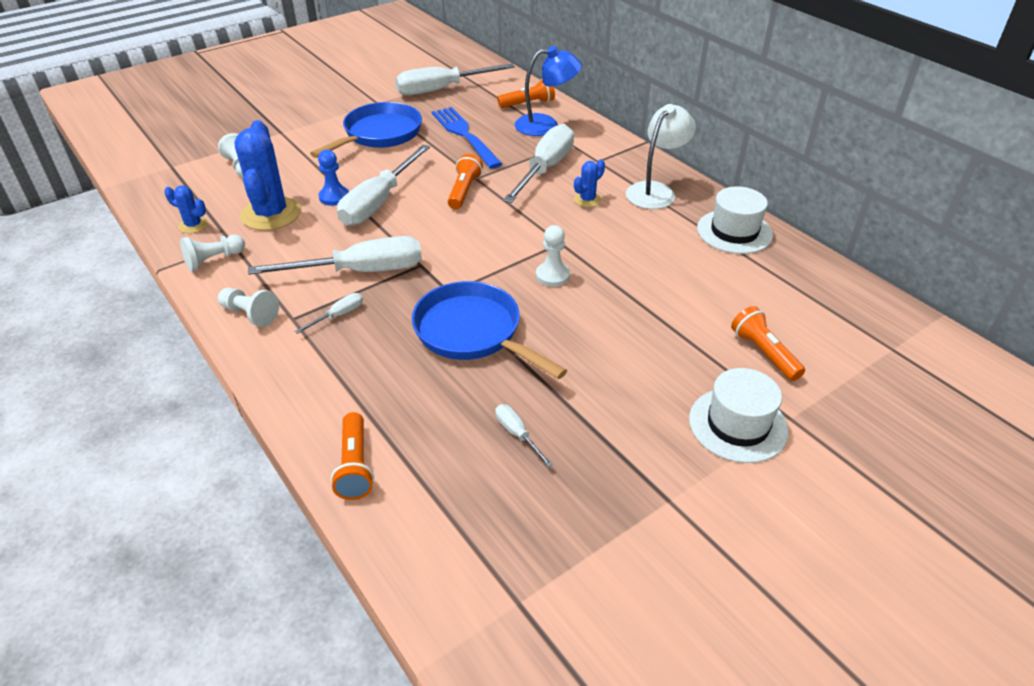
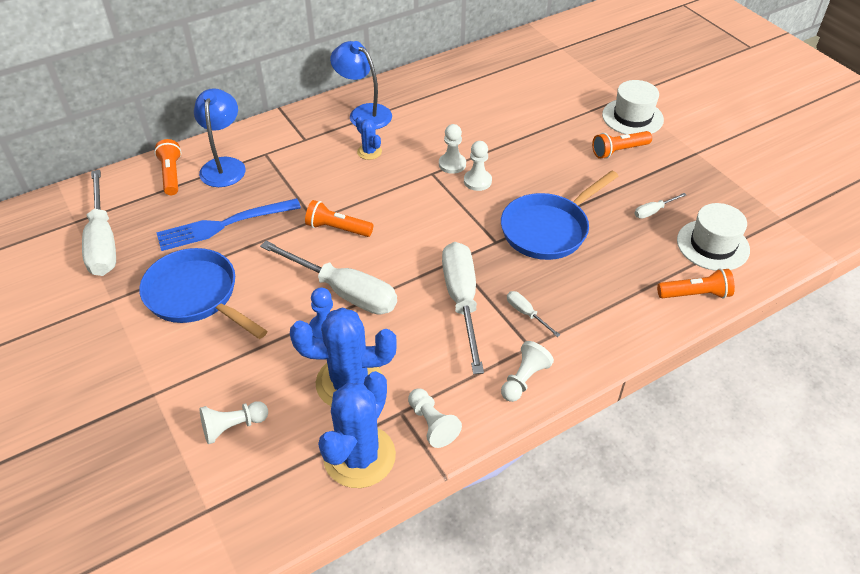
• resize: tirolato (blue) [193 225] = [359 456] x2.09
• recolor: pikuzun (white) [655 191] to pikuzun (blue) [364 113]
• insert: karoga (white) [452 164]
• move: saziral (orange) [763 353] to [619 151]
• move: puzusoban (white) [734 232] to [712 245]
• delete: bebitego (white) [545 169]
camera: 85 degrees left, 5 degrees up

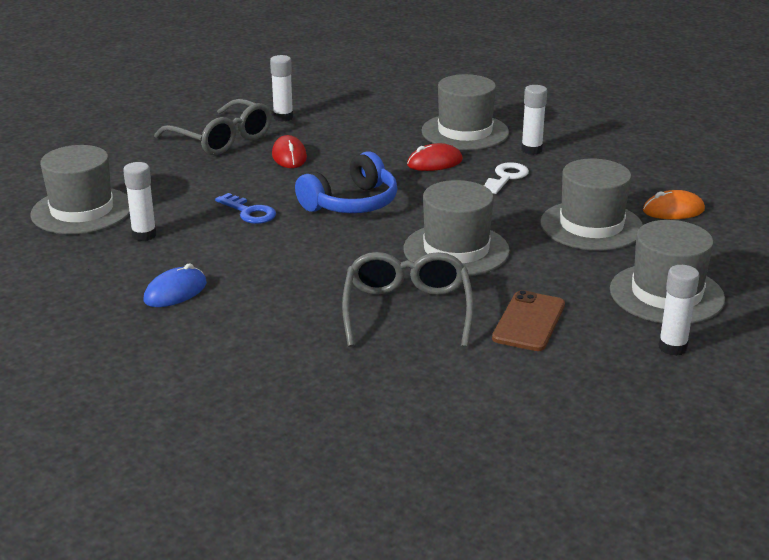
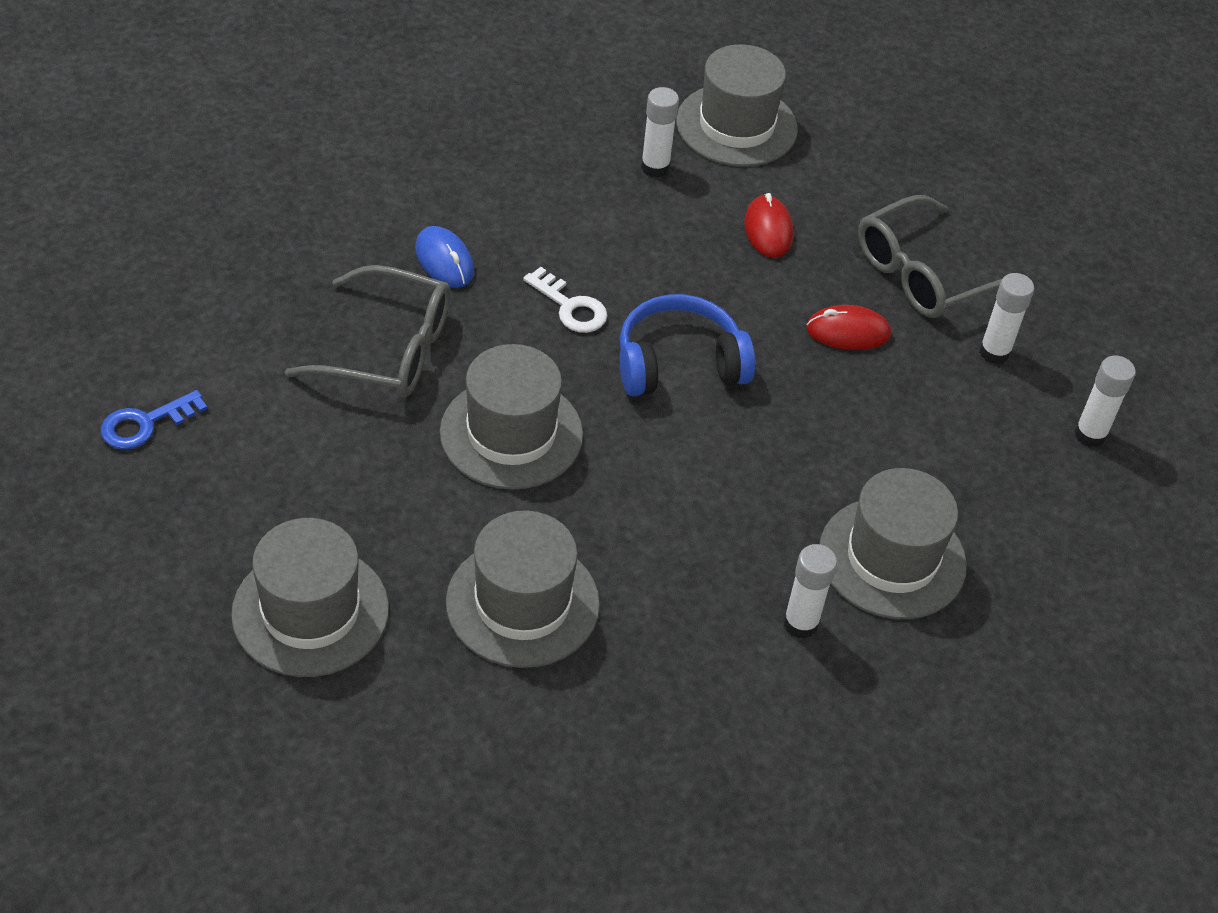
• move: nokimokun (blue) [249 212] to [145 424]
• move: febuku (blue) [175 292] to [444 260]
• move: nokimokun (white) [506 177] to [570 307]
• rotate: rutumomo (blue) [351 203] = [679 364] 105 degrees clockwise
• move: febuku (red) [434 163] to [768 230]
• move: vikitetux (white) [672 347] to [1090 435]
• delete: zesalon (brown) [529 321]
• delete: febuku (orange) [673 210]
camera: 100 degrees right, 20 degrees up

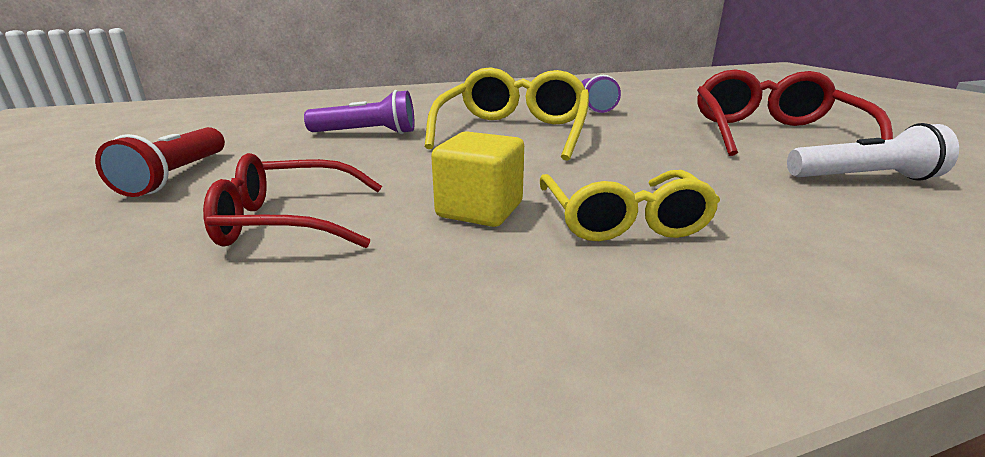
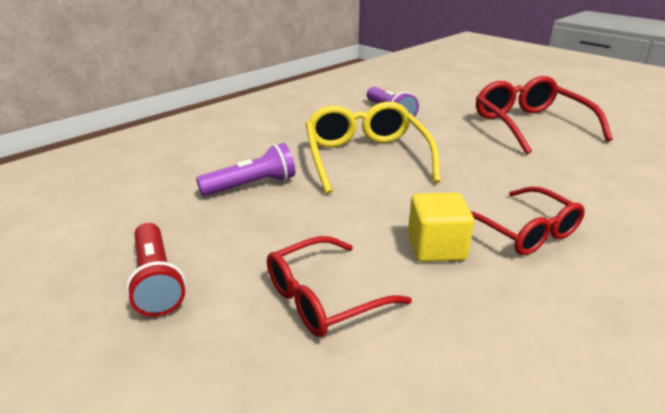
• recolor: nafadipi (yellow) [622 219] to nafadipi (red) [523 231]
• delete: saziral (white) [863 178]
camera: 25 degrees left, 5 degrees up

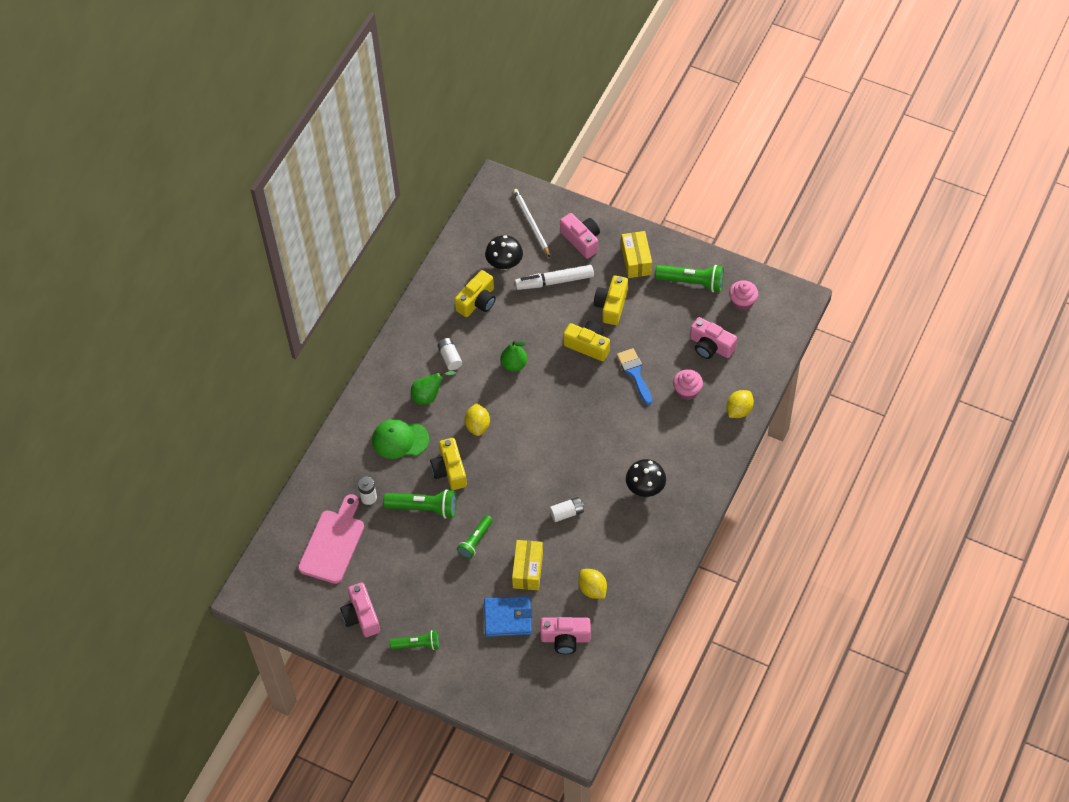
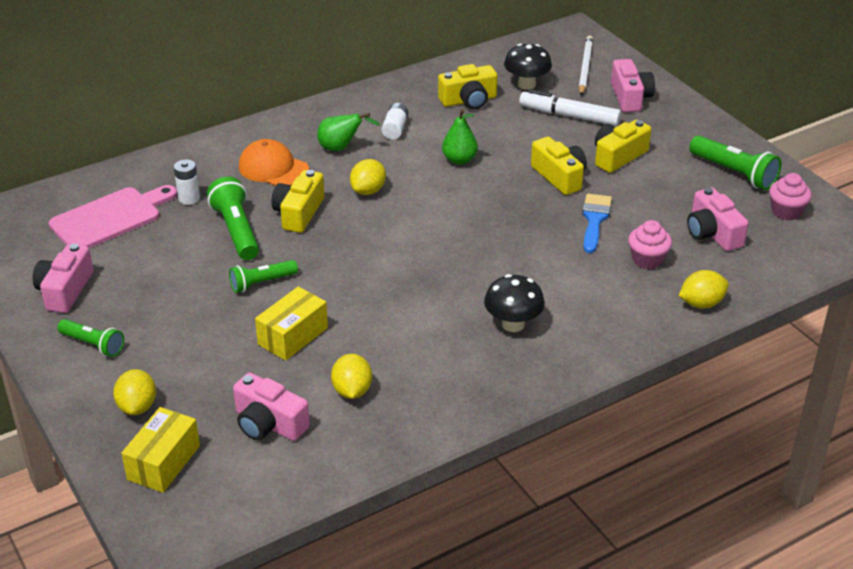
• insert: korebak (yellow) [137 406]
• move: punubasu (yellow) [636 260] to [164 462]
• rotate: saziral (green) [423 508] = [236 231] 150 degrees counterclockwise
• recolor: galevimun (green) [400 440] to galevimun (orange) [273 168]
• delete: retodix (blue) [508 618]
• delete: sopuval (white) [567 513]
camera: 30 degrees right, 20 degrees down

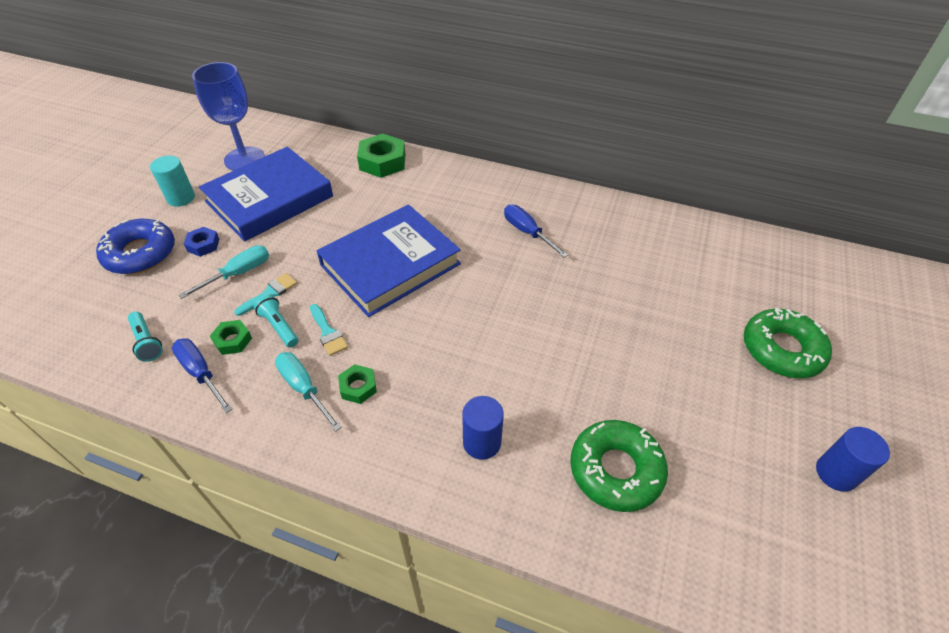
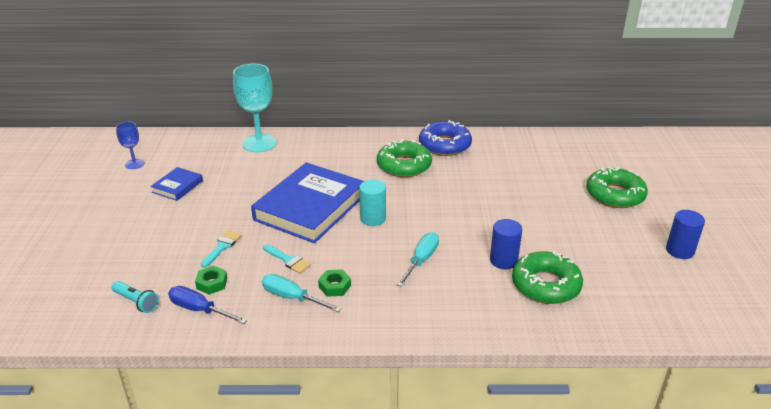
• resize: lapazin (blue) [244 159] = [134 164] x0.53
• resize: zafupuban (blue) [269 199] = [177 186] x0.45
• replace: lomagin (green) [382 162] to lapazin (turquoise) [259 143]
• move: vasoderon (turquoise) [181 198] to [373 218]
• replace: bebitego (blue) [527 232] to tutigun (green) [404 165]
• move: bebitego (turquoise) [238 273] to [421 260]
• move: tutigun (blue) [140 253] to [445 145]
• move: vasoderon (blue) [482 442] to [503 260]
• delete: lomagin (blue) [203 245]
• delete: saziral (turquoise) [279 327]
camera: 20 degrees left, 15 degrees down

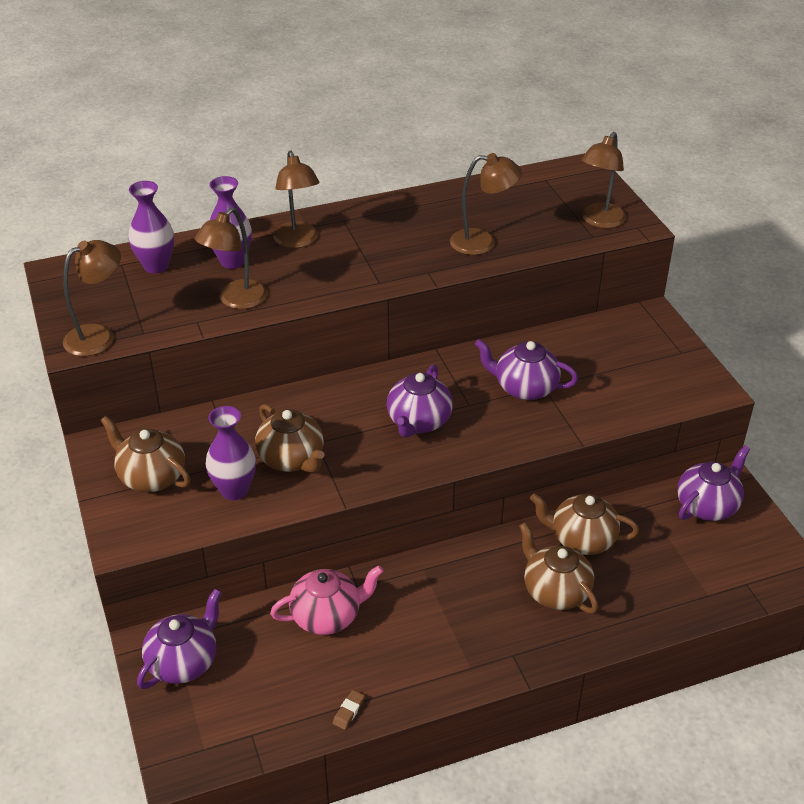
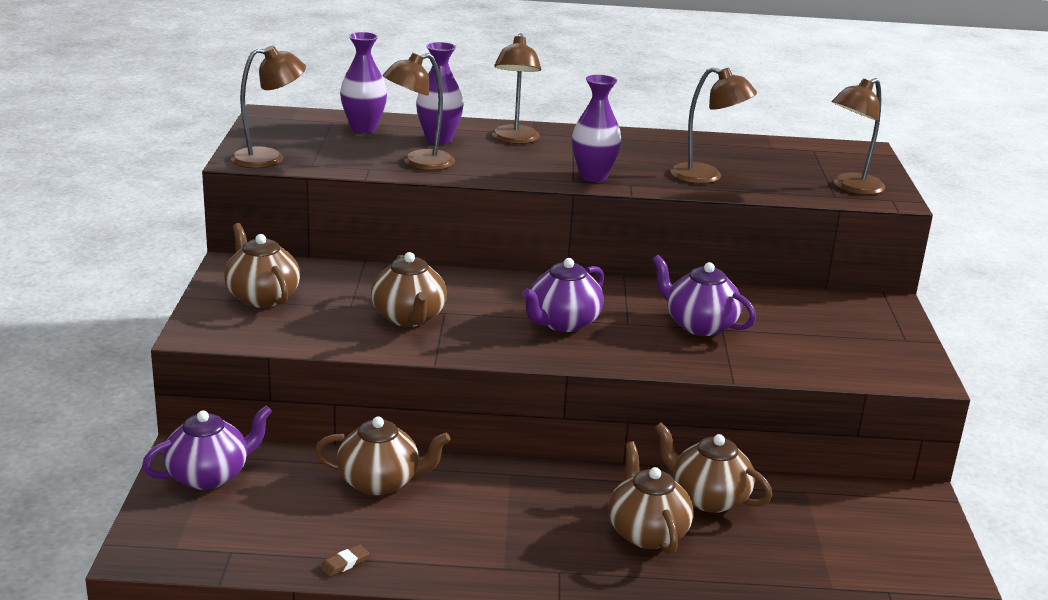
• recolor: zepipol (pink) [327 616] to zepipol (brown) [380 482]
• move: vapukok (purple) [234 490] to [593 176]
• delete: zepipol (purple) [707 506]
camera: 20 degrees right, 15 degrees down

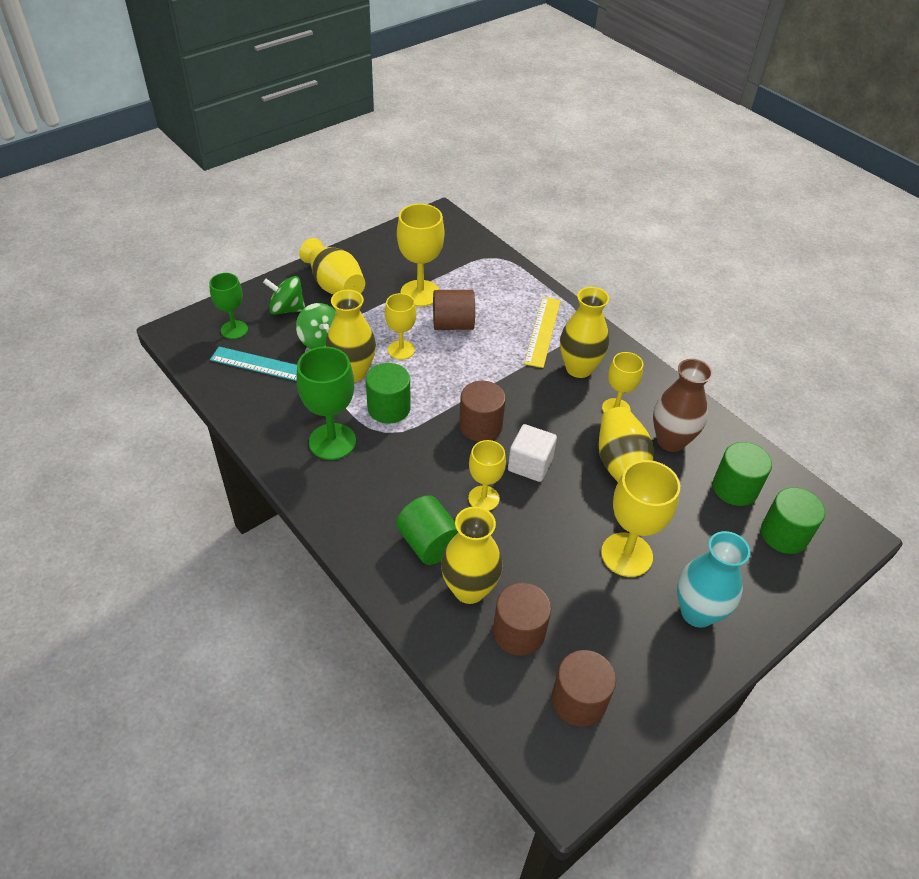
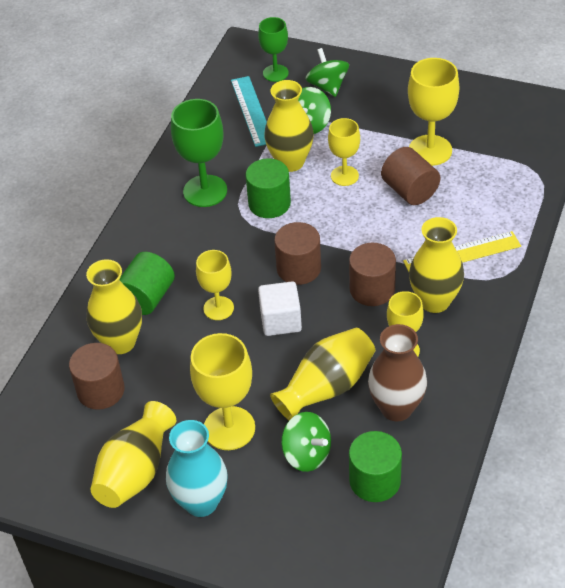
• move: vapukok (yellow) [335 285] to [136 471]
• insert: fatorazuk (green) [307 454]
• move: vasoderon (brown) [579 700] to [372 289]
• delete: vasoderon (green) [784 534]
camera: 65 degrees right, 0 degrees up

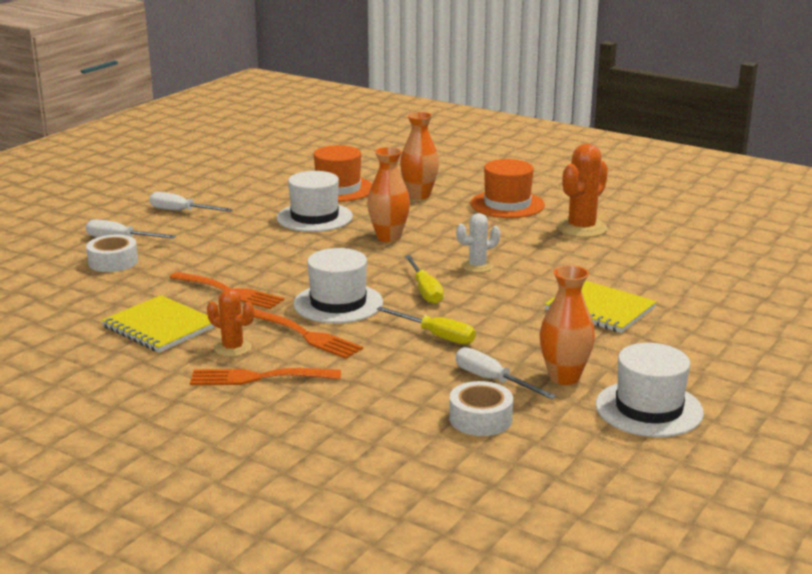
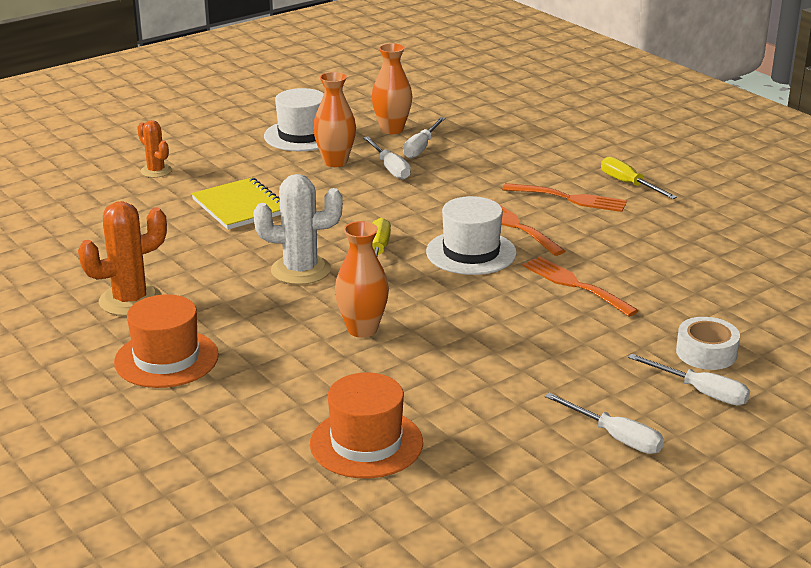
• move: tirolato (orange) [233 348] to [156 171]
• resize: tirolato (white) [477 266] = [300 270] x1.68
• move: vapukok (orange) [419 195] to [392 129]
• replace: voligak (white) [480 419] to bebitego (white) [421 147]
• move: bebitego (yellow) [436 335] to [629 184]
• delete: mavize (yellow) [160 327]
• delete: puzusoban (white) [314 217]
camera: 160 degrees left, 5 degrees up

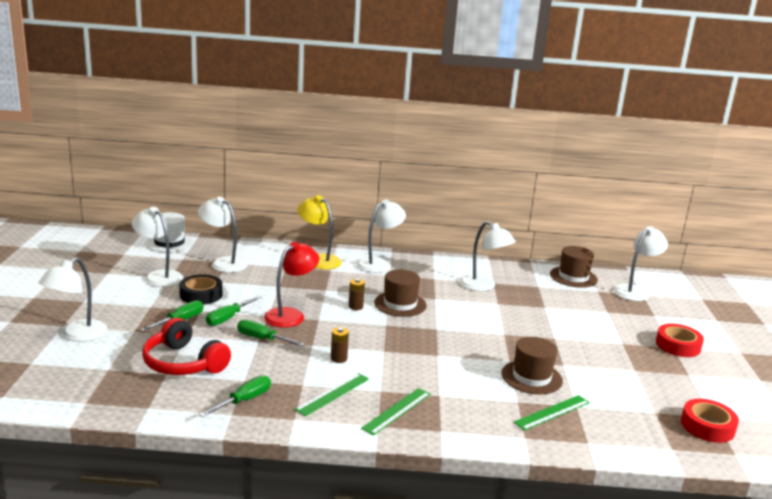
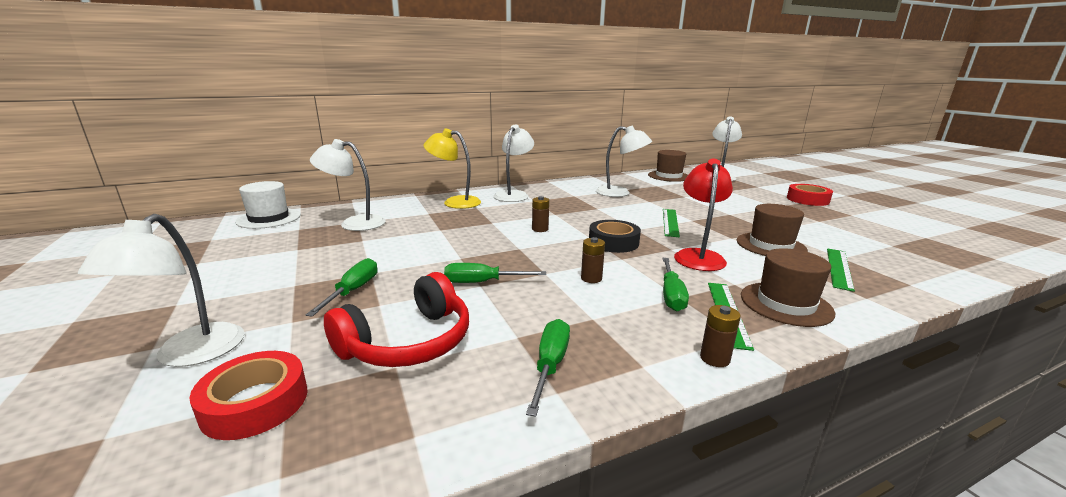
• move: voligak (red) [707 426] to [255 403]
• rotate: rutumomo (red) [183 363] = [408 342] 60 degrees counterclockwise
• move: voligak (black) [201 295] to [613 242]
• move: bebitego (green) [228 318] to [671 295]
• move: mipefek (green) [332 394] to [670 222]
• move: pikuzun (red) [290 315] to [698 256]
• insert: sopuval (brown) [714 358]
• move: puzusoban (brown) [400 304] to [785 304]
• delete: pikuzun (white) [159 276]
camera: 25 degrees left, 0 degrees up

